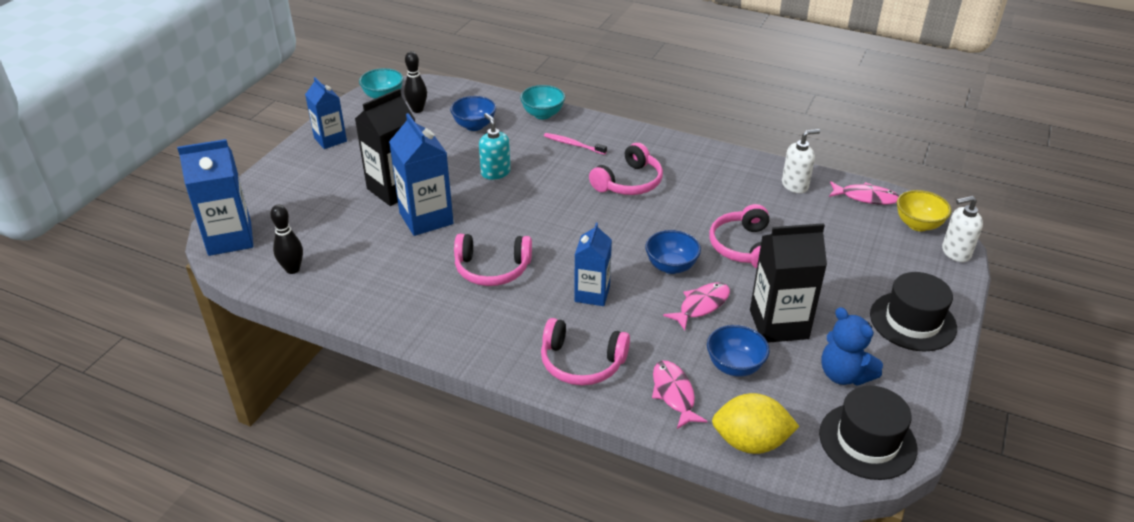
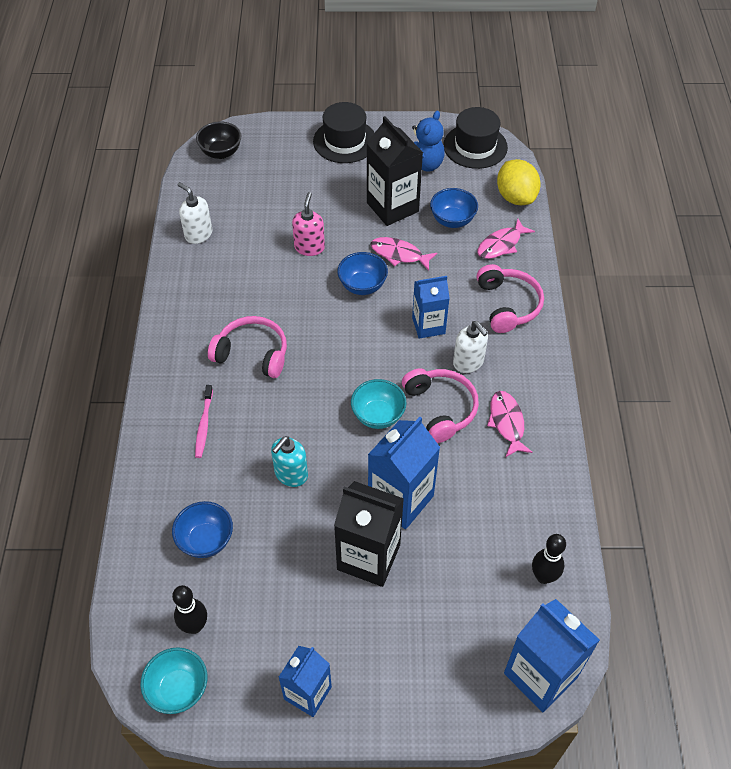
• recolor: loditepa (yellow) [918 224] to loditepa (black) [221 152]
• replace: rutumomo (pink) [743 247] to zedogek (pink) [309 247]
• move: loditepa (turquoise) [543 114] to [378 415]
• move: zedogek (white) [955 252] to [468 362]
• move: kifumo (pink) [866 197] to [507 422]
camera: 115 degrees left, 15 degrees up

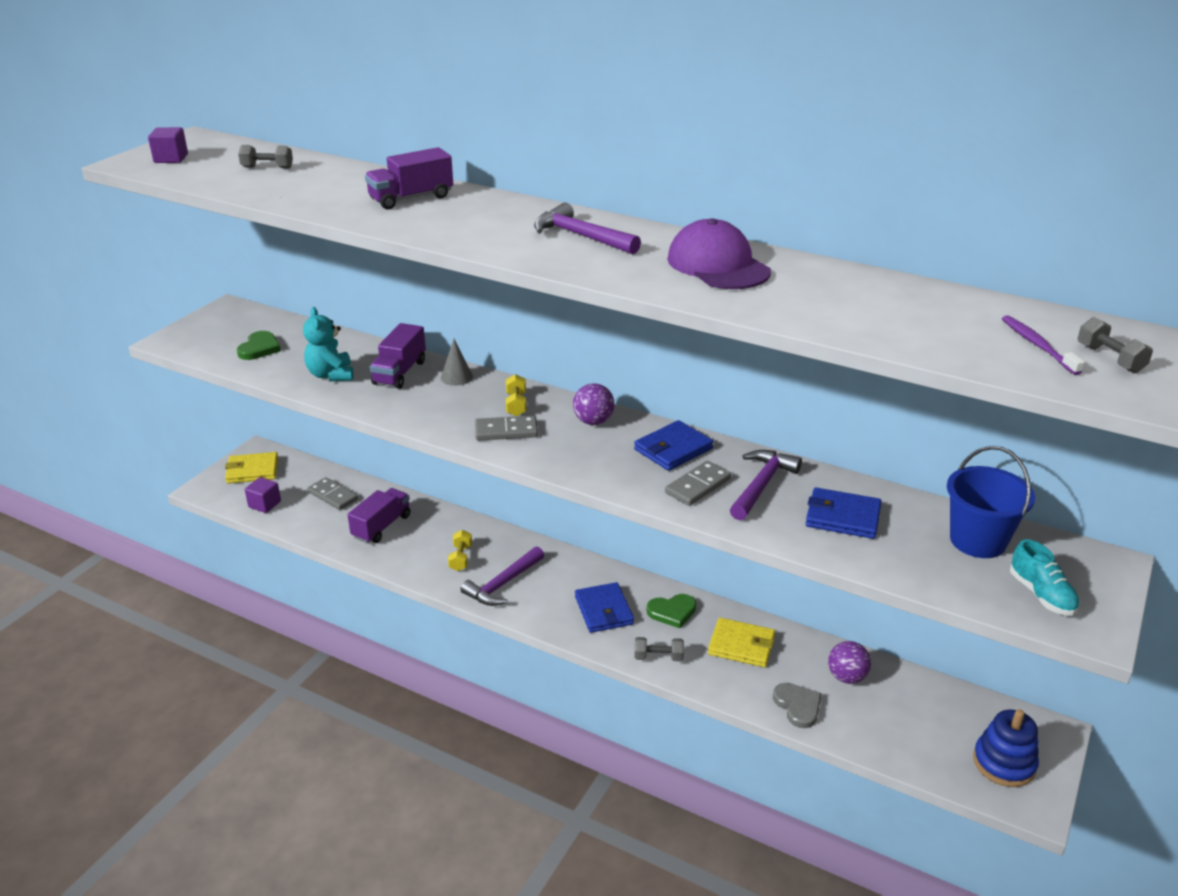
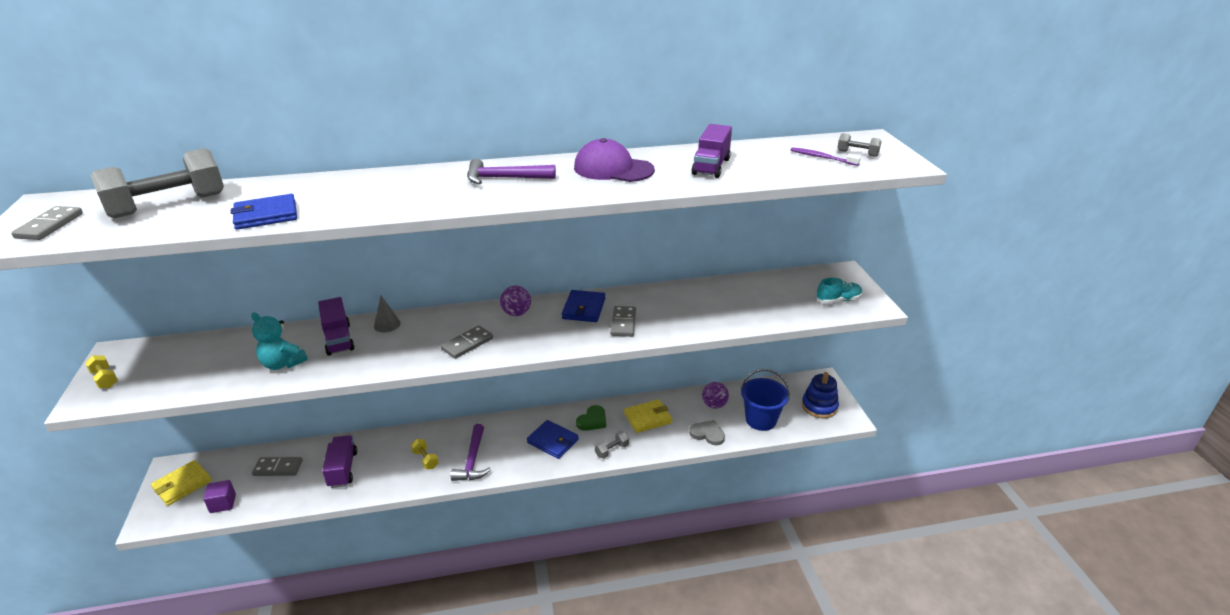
• replace: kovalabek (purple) [171 158] to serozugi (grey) [49 226]
• move: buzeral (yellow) [516 404] to [105 379]
• resize: buzeral (grey) [267 167] = [168 205] x2.29
• move: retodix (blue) [842 517] to [266 215]
• move: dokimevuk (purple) [411 198] to [711 166]
• move: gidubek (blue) [978 541] to [761 420]
• rotate: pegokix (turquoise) [1041 595] = [838 300] 45 degrees counterclockwise
• delete: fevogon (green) [259 348]
• delete: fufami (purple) [761 485]
camera: 40 degrees left, 0 degrees up

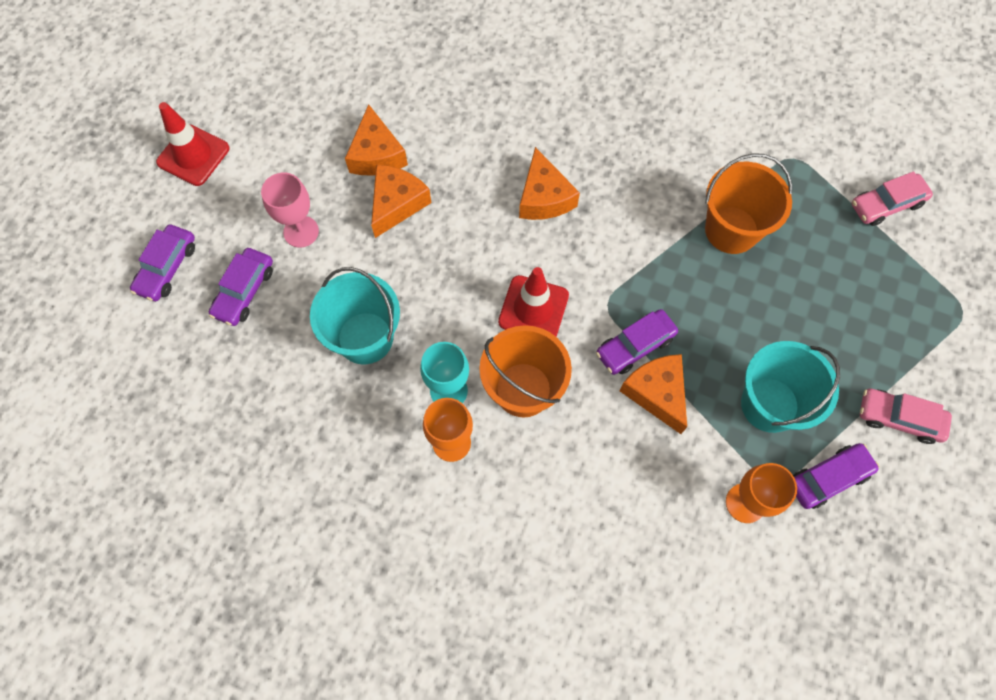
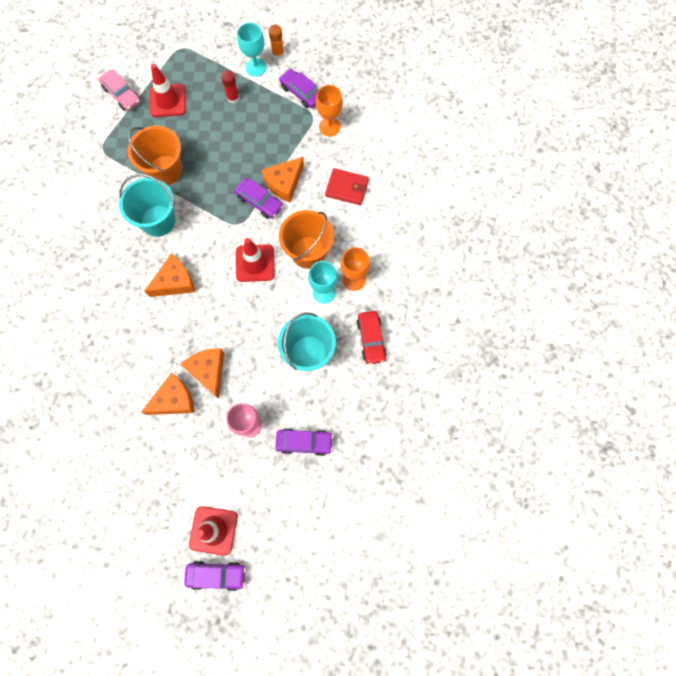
• move: gidubek (turquoise) [769 404] to [158 221]
• insert: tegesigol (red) [168 100]
• rotate: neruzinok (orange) [397 204] = [208 371] 60 degrees clockwise
• move: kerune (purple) [167 268] to [216 575]
• insert: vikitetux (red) [233 98]
• replace: kerune (pink) [899 418] to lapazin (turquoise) [256 67]
• insert: vikitetux (orange) [278 53]
• insert: retodix (red) [346 188]
• insert: kerune (red) [371 339]
camera: 110 degrees left, 5 degrees up

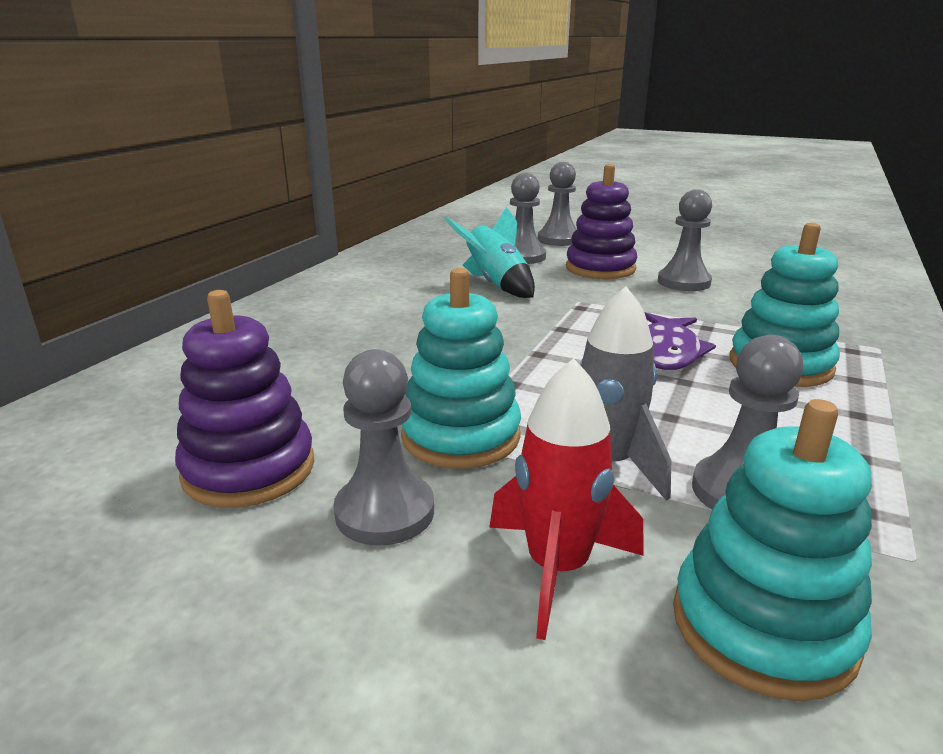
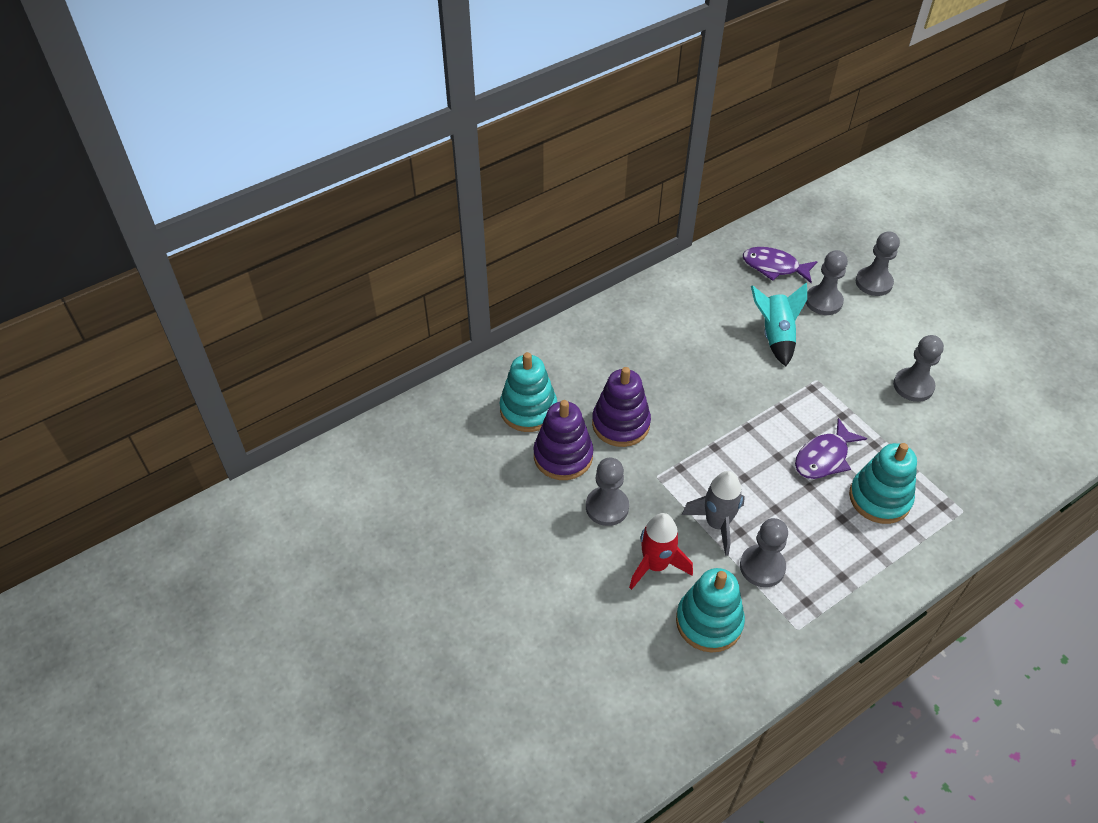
• move: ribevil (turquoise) [460 436] to [528 409]
• move: ribevil (purple) [600 268] to [620 424]
• insert: kifumo (purple) [774 267]
camera: 30 degrees right, 25 degrees up

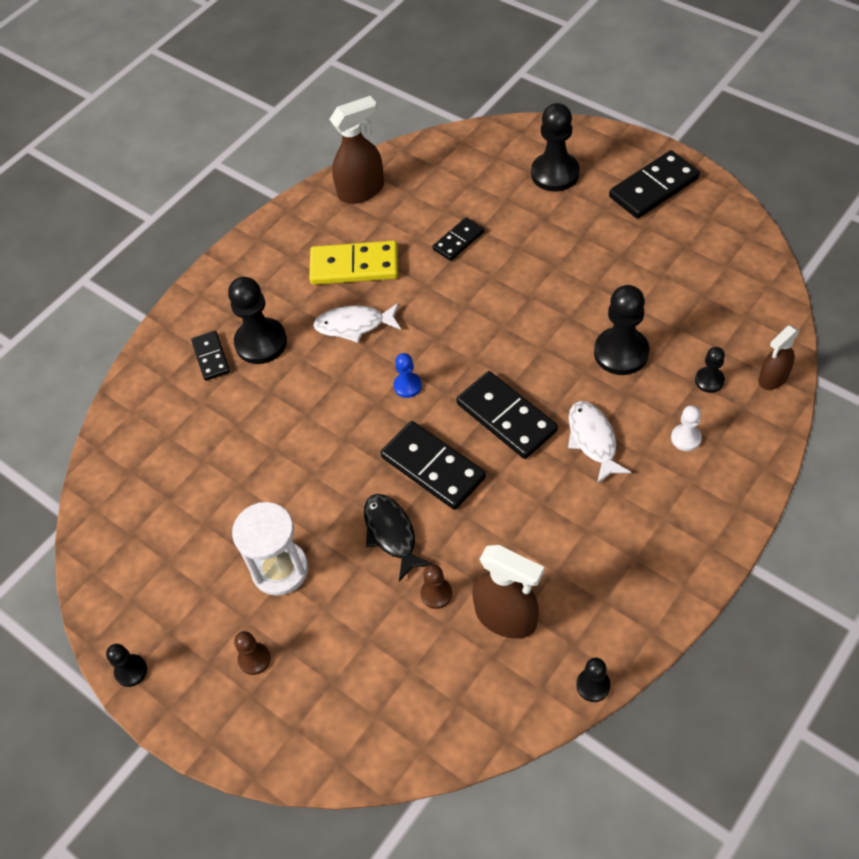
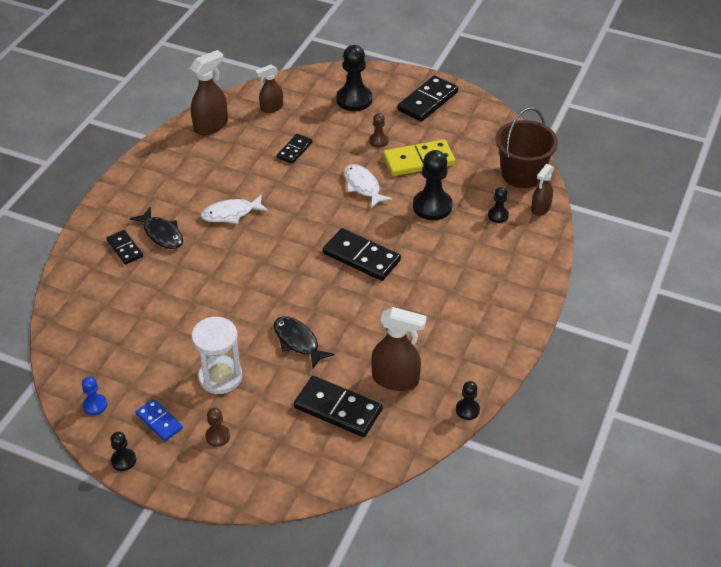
• move: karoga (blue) [407 386] to [95 405]
• replace: karoga (black) [261 342] to kifumo (black) [162 234]
• insert: serozugi (blue) [159 421]
• insert: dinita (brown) [271 108]
• move: serozugi (black) [433 467] to [338 409]
• move: kifumo (white) [593 440] to [363 186]
• move: karoga (brown) [436 594] to [378 141]
• move: serozugi (yellow) [354 266] to [418 161]
• insert: gidubek (brown) [522 174]
• delete: karoga (white) [686 438]
camera: 20 degrees left, 10 degrees down

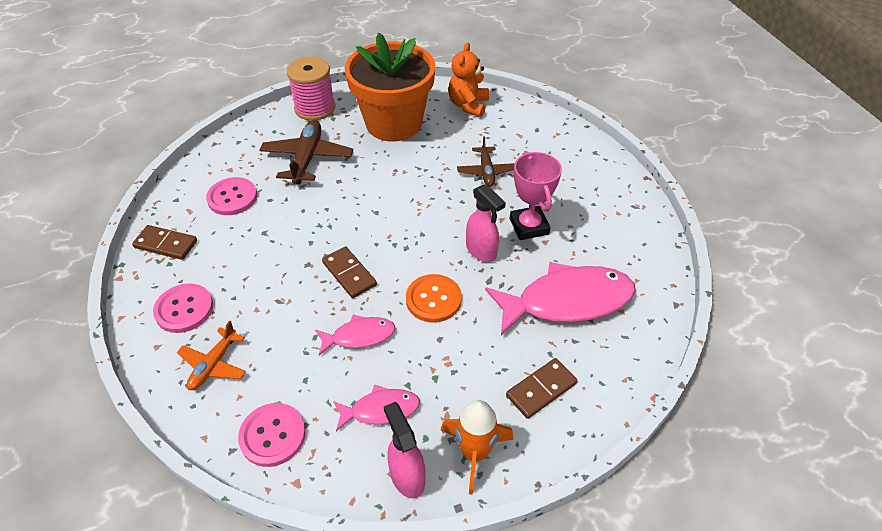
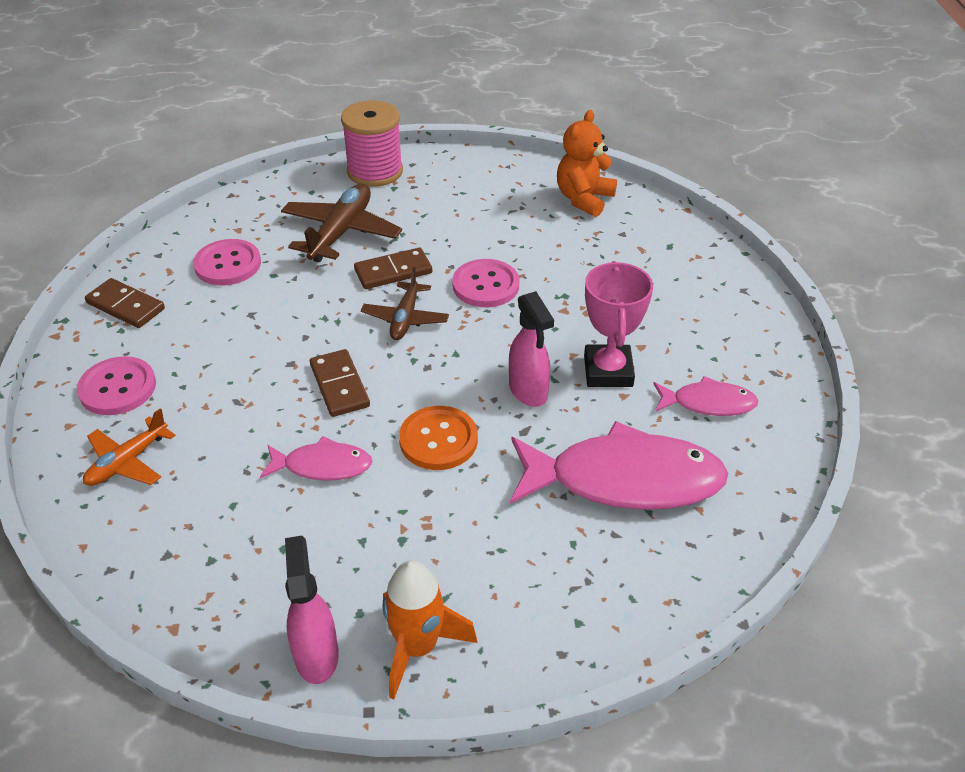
• move: serozugi (brown) [541 389] to [393 271]
• move: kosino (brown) [486 171] to [405 318]
• move: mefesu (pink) [272 435] to [485 285]
• move: kifumo (pink) [380 409] to [708 403]
• delete: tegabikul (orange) [394 123]
camera: 15 degrees right, 5 degrees down

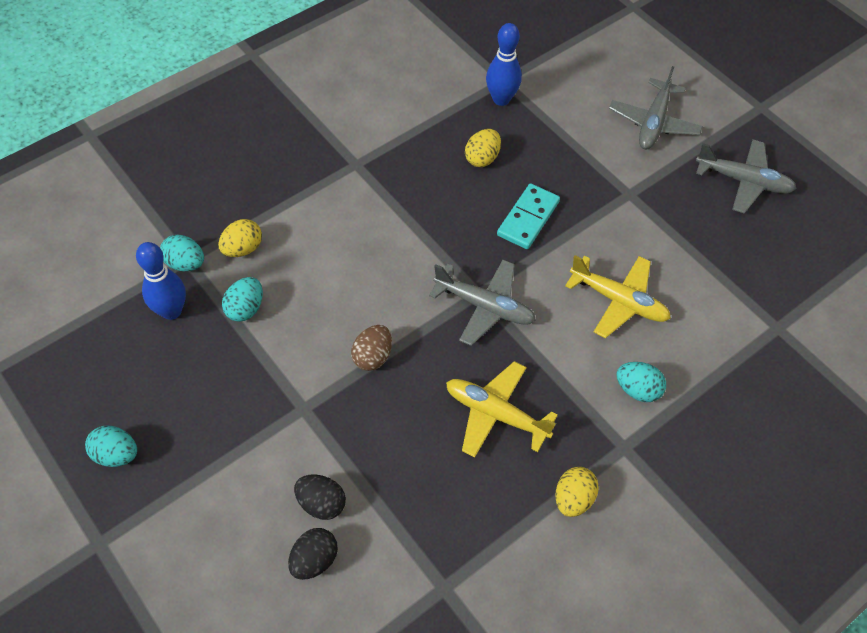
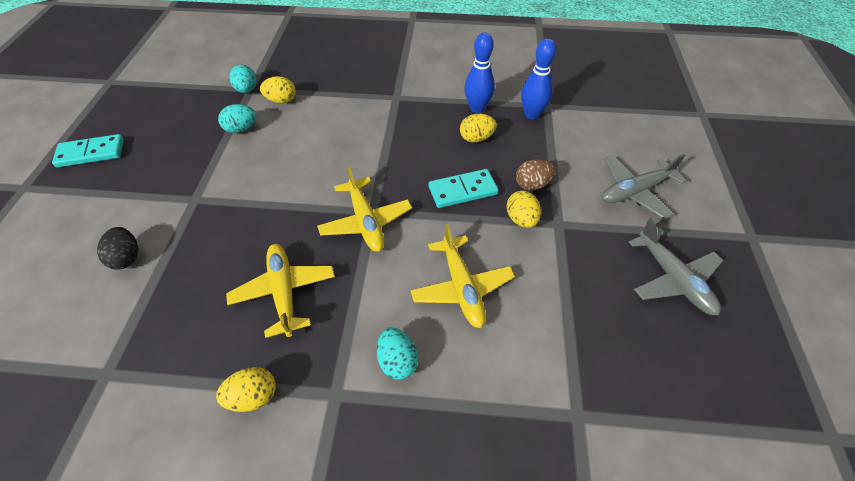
• replace: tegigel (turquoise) [116 454] to serozugi (turquoise) [91 153]
• recolor: kosino (grey) [484 306] to kosino (yellow) [366 222]
• move: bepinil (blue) [171 311] to [477 108]
• insert: tegigel (yellow) [521 219]
• move: tegigel (brown) [372 356] to [532 185]
• delete: tegigel (black) [314 560]
camera: 45 degrees right, 5 degrees down

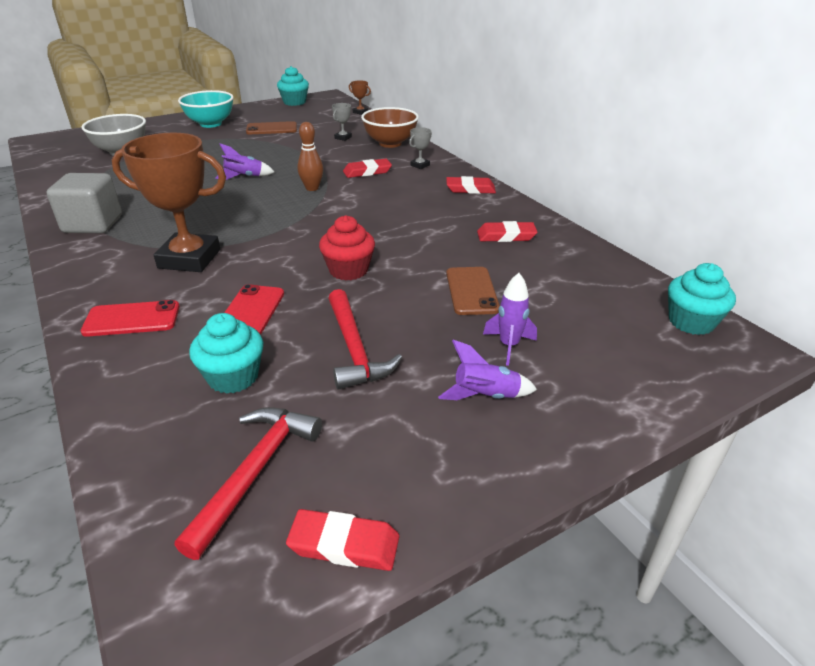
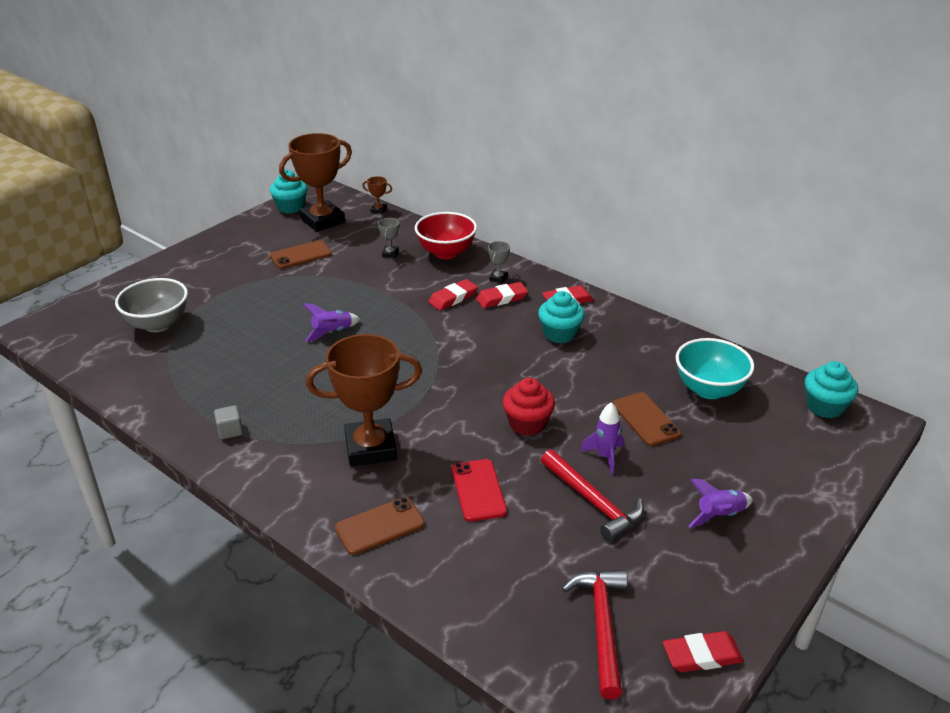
• resize: kovalabek (grey) [93 224] = [230 431] x0.47
• insert: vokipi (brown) [322 221]
• recolor: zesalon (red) [132 319] to zesalon (brown) [379 526]
• recolor: loditepa (brown) [390 143] to loditepa (red) [446 252]
• move: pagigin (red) [506 236] to [501 298]
• move: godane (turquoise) [233 377] to [560 334]
• move: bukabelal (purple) [508 346] to [605 456]
• move: loditepa (turquoise) [210 124] to [709 389]
• delete: bepinil (brown) [312 188]
camera: 20 degrees left, 0 degrees up

